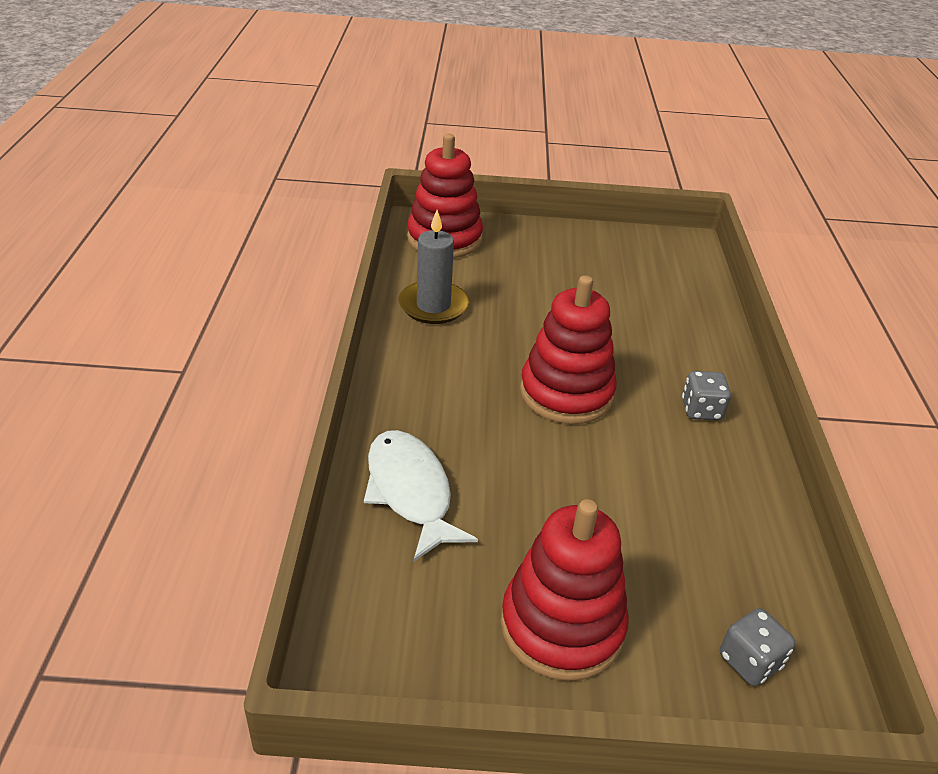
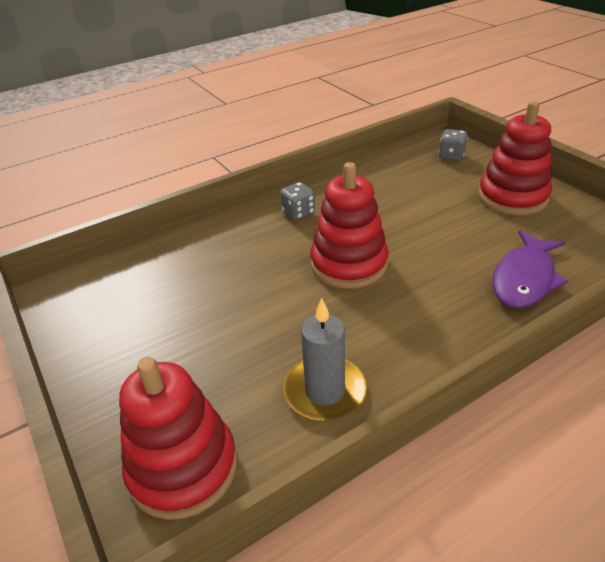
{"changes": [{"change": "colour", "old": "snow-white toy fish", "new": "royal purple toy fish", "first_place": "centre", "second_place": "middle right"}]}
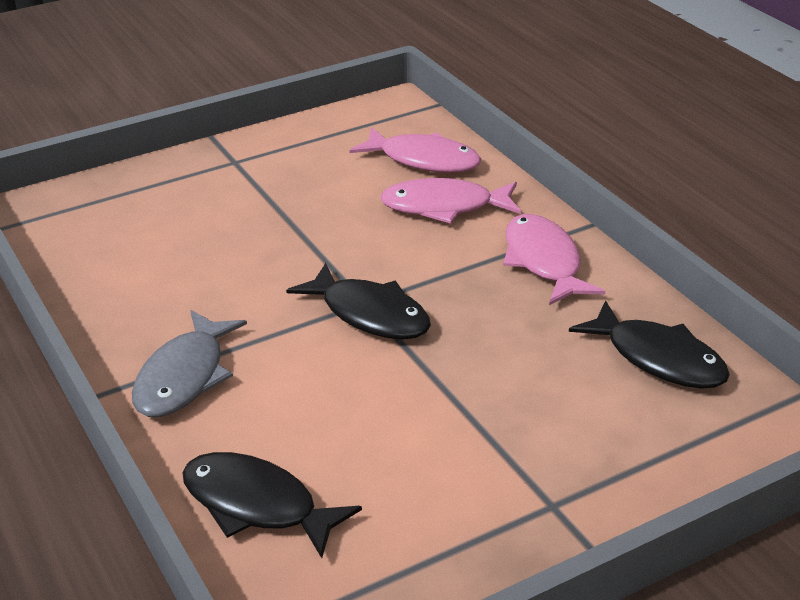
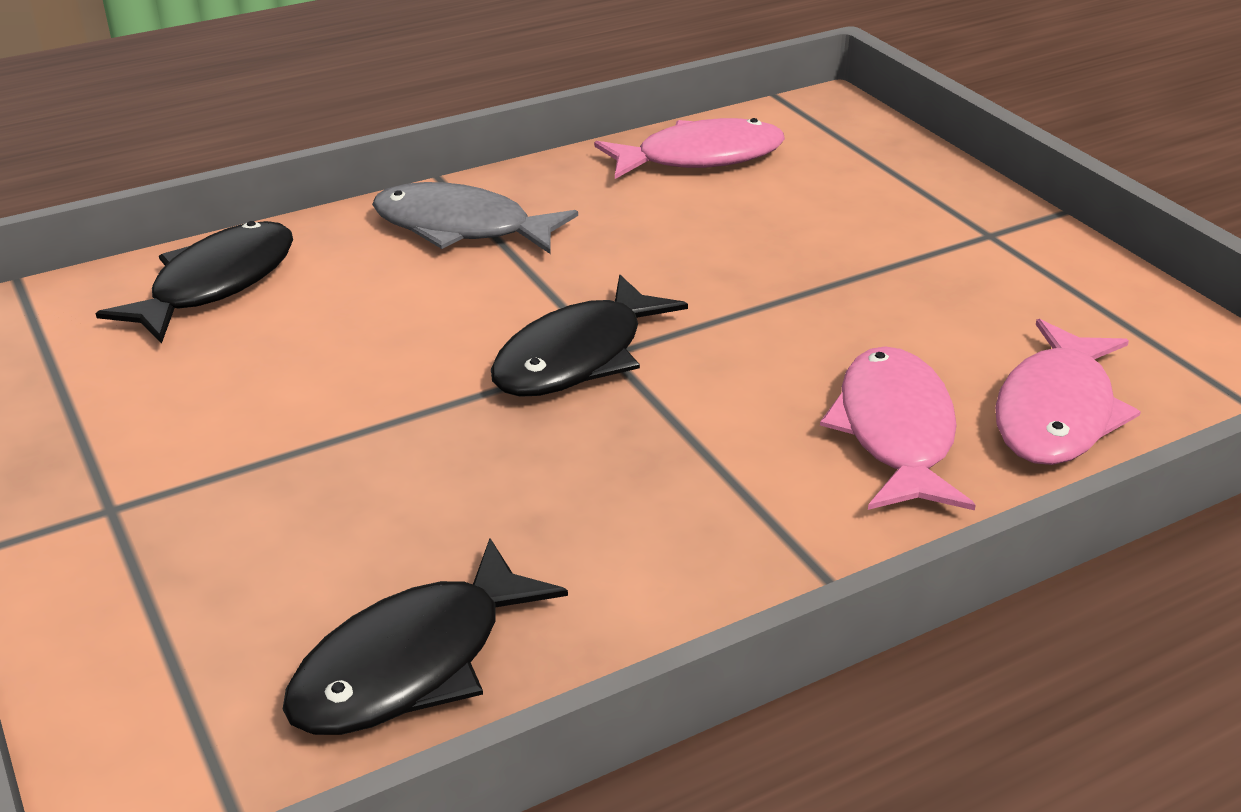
{"changes": [{"change": "relocated", "old": "rose-pink toy fish (no. 3 from left in the first image)", "new": "rose-pink toy fish (no. 1 from left)", "first_place": "middle right", "second_place": "top centre"}]}
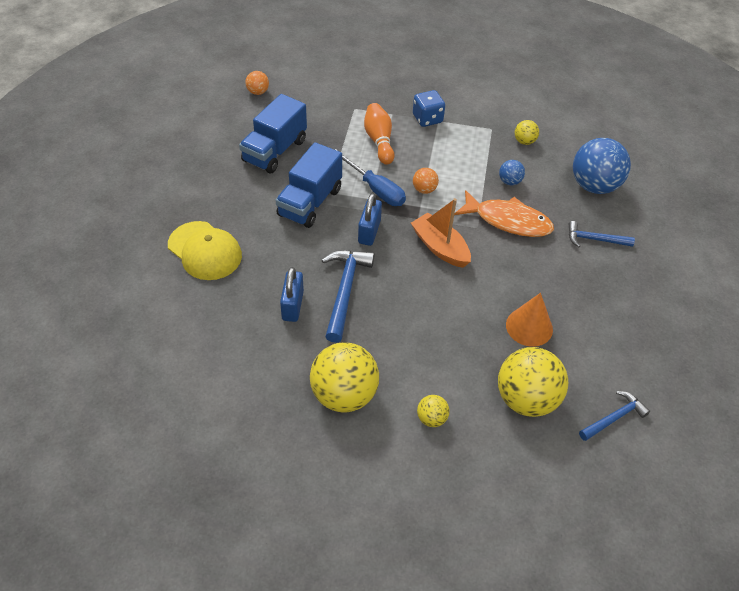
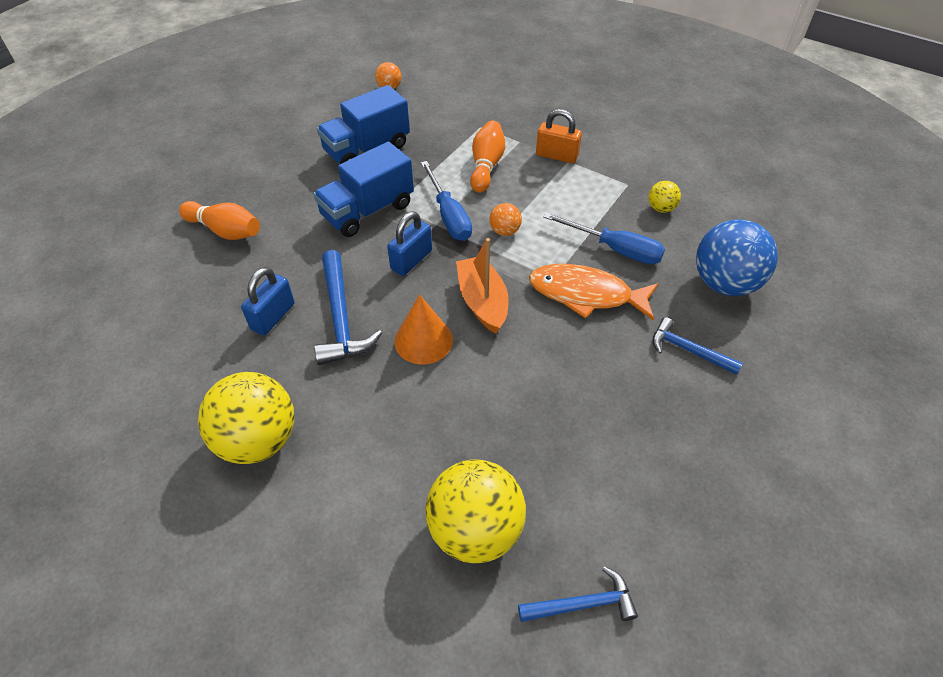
{"changes": [{"change": "missing", "old": "yellow ball (no. 2 from left)", "first_place": "bottom centre"}, {"change": "relocated", "old": "orange cone shape", "first_place": "middle right", "second_place": "centre"}, {"change": "exchanged", "old": "yellow baseball cap", "new": "orange skittle (no. 1 from left)", "first_place": "middle left", "second_place": "top left"}, {"change": "exchanged", "old": "blue game die", "new": "orange lock", "first_place": "top centre", "second_place": "top centre"}, {"change": "exchanged", "old": "blue ball (no. 1 from left)", "new": "blue hand screwdriver (no. 2 from left)", "first_place": "top right", "second_place": "centre"}, {"change": "spun", "old": "blue carpenter's hammer (no. 1 from left)", "first_place": "centre", "second_place": "centre", "degrees": 135}, {"change": "spun", "old": "orange toy fish", "first_place": "middle right", "second_place": "centre", "degrees": 150}]}
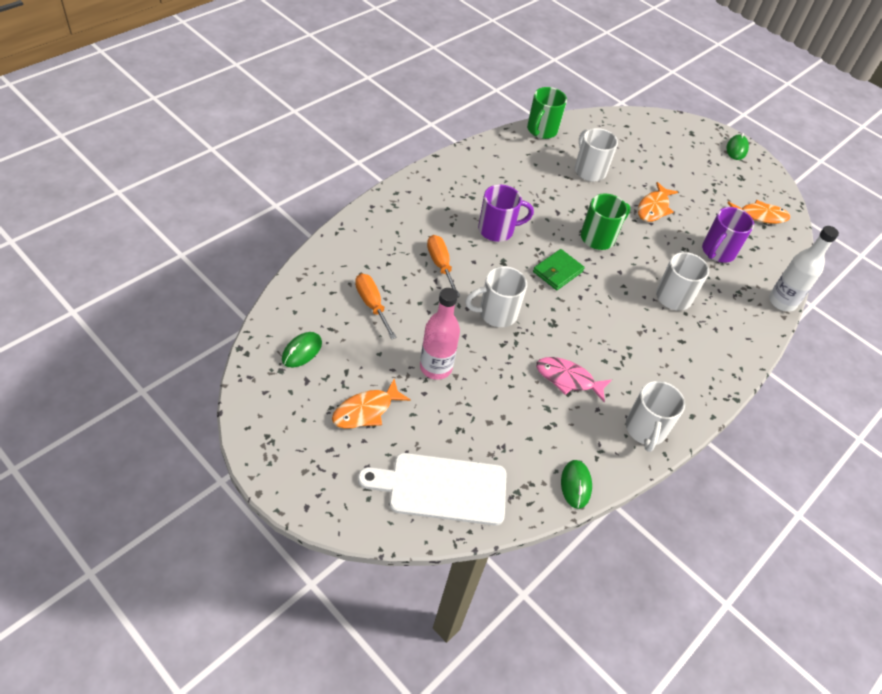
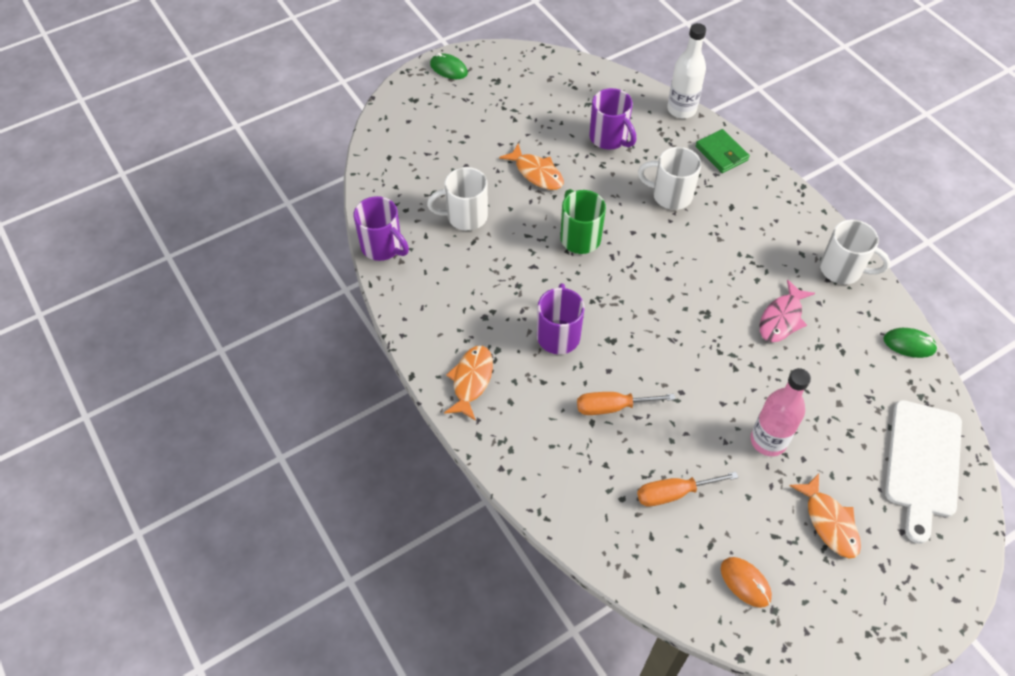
{"changes": [{"change": "missing", "old": "snow-white mug (no. 1 from left)", "first_place": "centre"}, {"change": "relocated", "old": "emerald wallet", "first_place": "centre", "second_place": "top right"}, {"change": "relocated", "old": "orange toy fish (no. 3 from left in the first image)", "new": "orange toy fish (no. 1 from left)", "first_place": "top right", "second_place": "centre"}, {"change": "colour", "old": "emerald computer mouse (no. 1 from left)", "new": "orange computer mouse", "first_place": "centre", "second_place": "bottom right"}, {"change": "colour", "old": "emerald mug (no. 1 from left)", "new": "royal purple mug (no. 1 from left)", "first_place": "top centre", "second_place": "centre"}]}
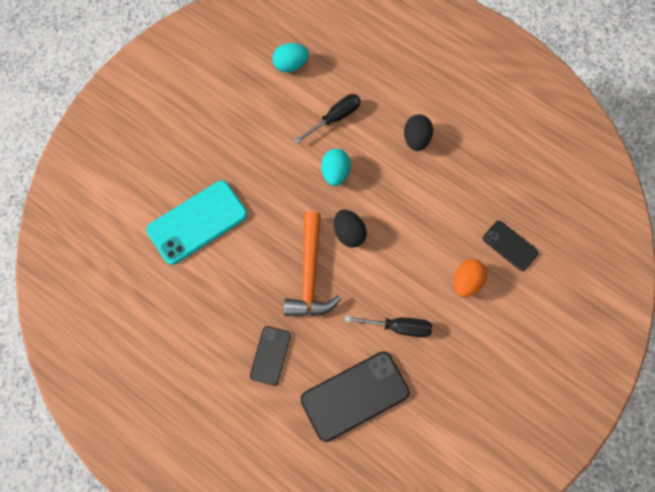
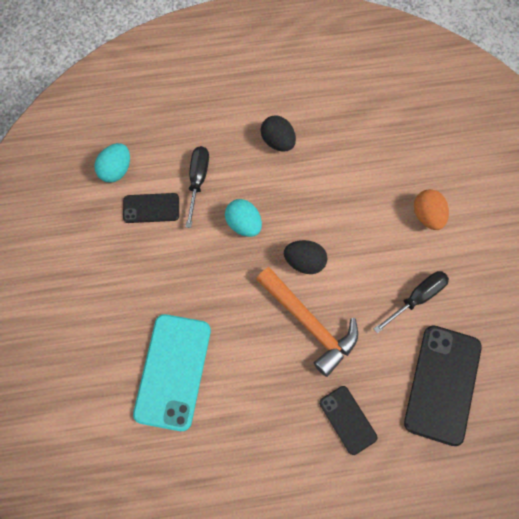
{"changes": [{"change": "relocated", "old": "ebony mobile phone (no. 3 from left in the first image)", "new": "ebony mobile phone (no. 1 from left)", "first_place": "middle right", "second_place": "middle left"}]}
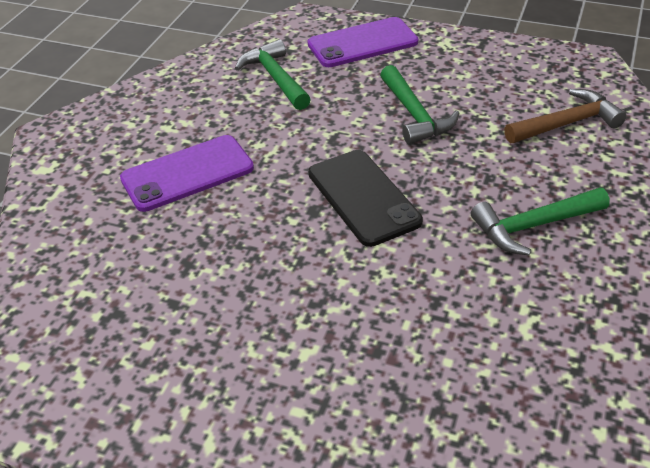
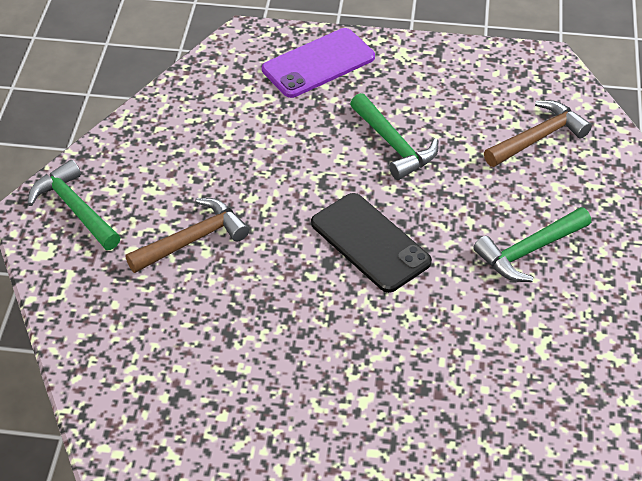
{"changes": [{"change": "relocated", "old": "emerald carpenter's hammer (no. 1 from left)", "first_place": "top centre", "second_place": "middle left"}, {"change": "exchanged", "old": "royal purple mobile phone (no. 1 from left)", "new": "russet carpenter's hammer (no. 1 from left)", "first_place": "middle left", "second_place": "middle left"}]}
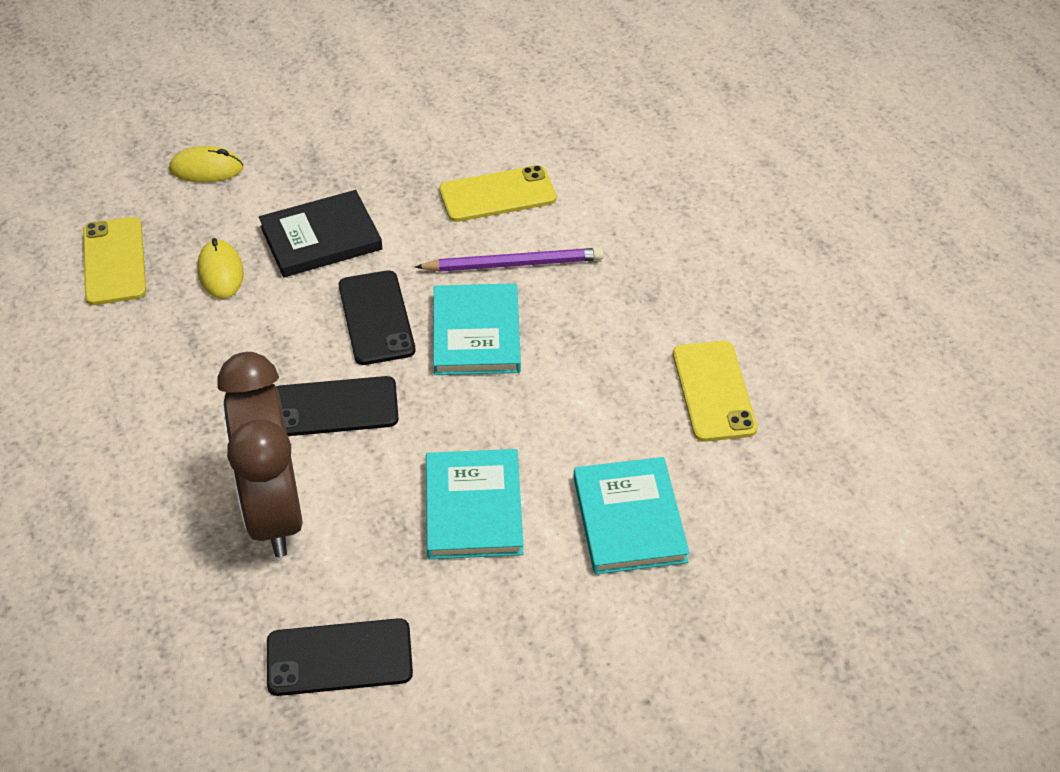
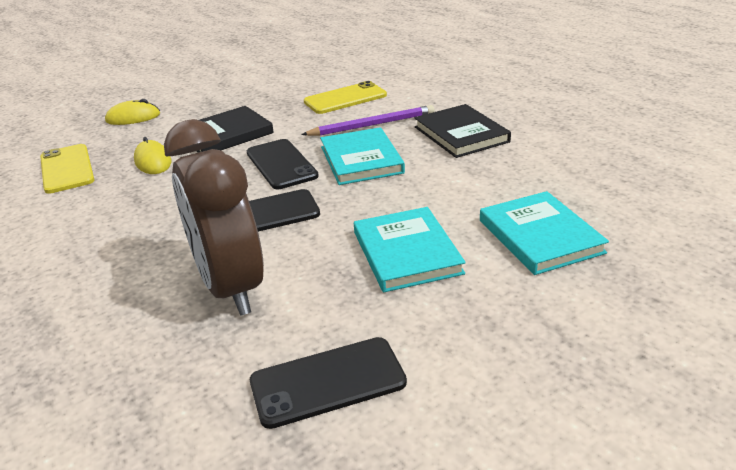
{"changes": [{"change": "missing", "old": "yellow mobile phone (no. 3 from left)", "first_place": "middle right"}, {"change": "appeared", "new": "ebony book (no. 2 from left)", "second_place": "top centre"}]}
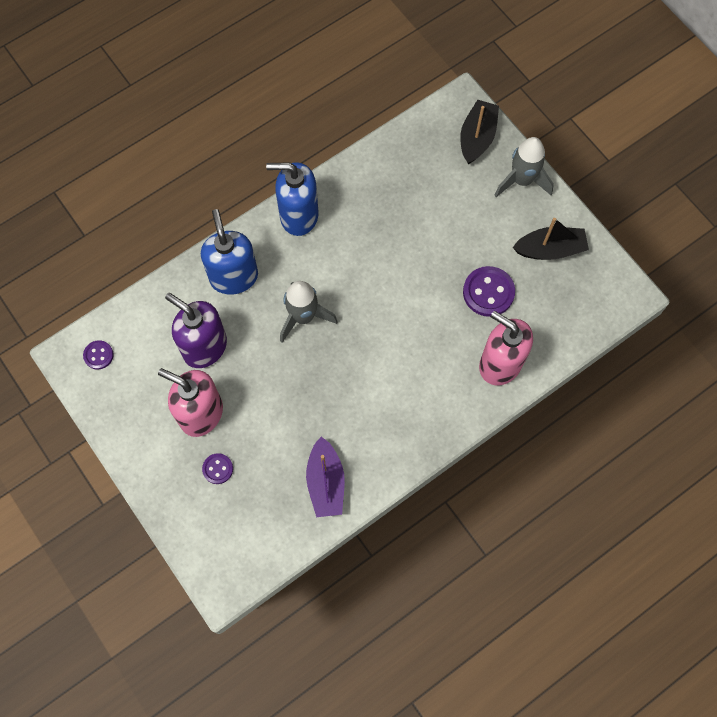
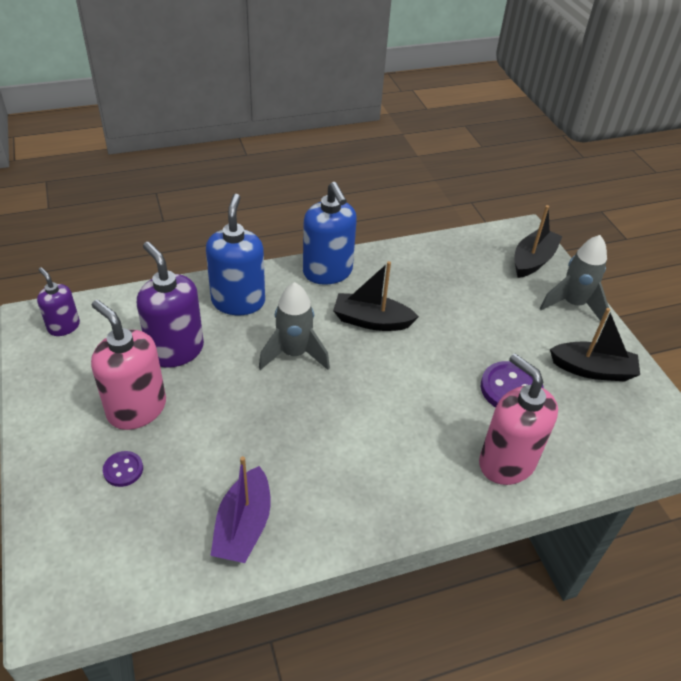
{"changes": [{"change": "appeared", "new": "ebony sailboat (no. 1 from left)", "second_place": "centre"}, {"change": "exchanged", "old": "royal purple shirt button (no. 1 from left)", "new": "royal purple pump bottle (no. 1 from left)", "first_place": "middle left", "second_place": "middle left"}, {"change": "spun", "old": "blue pump bottle (no. 2 from left)", "first_place": "top centre", "second_place": "centre", "degrees": -135}]}
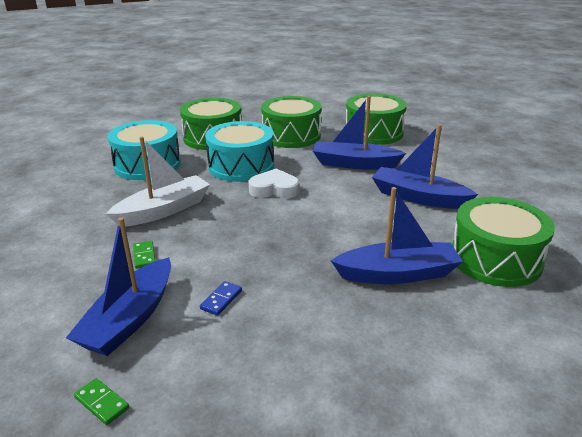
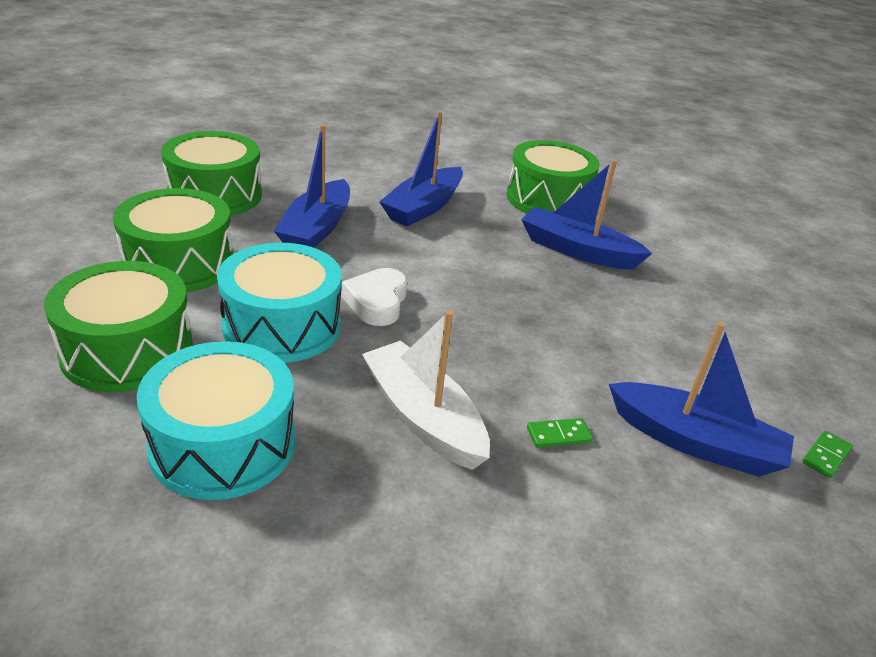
{"changes": [{"change": "missing", "old": "blue domino", "first_place": "bottom centre"}, {"change": "spun", "old": "blue sailboat (no. 3 from left)", "first_place": "middle right", "second_place": "top right", "degrees": -60}]}
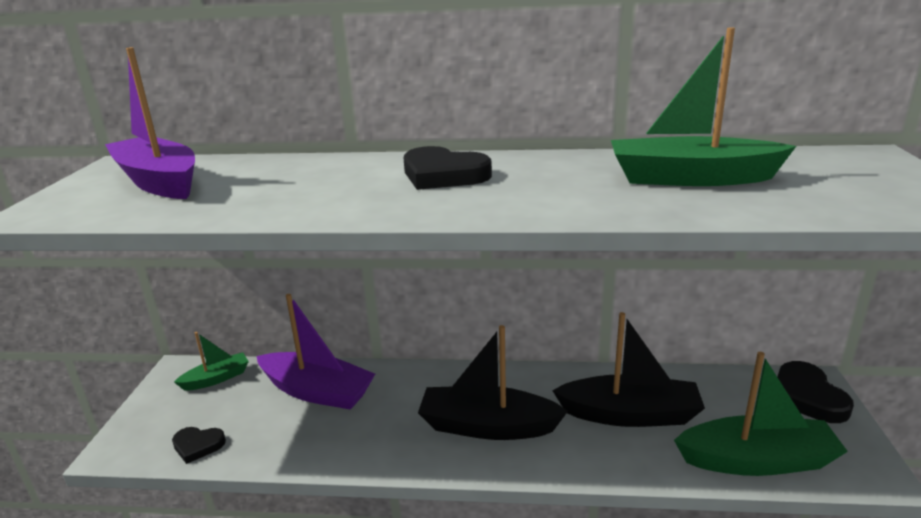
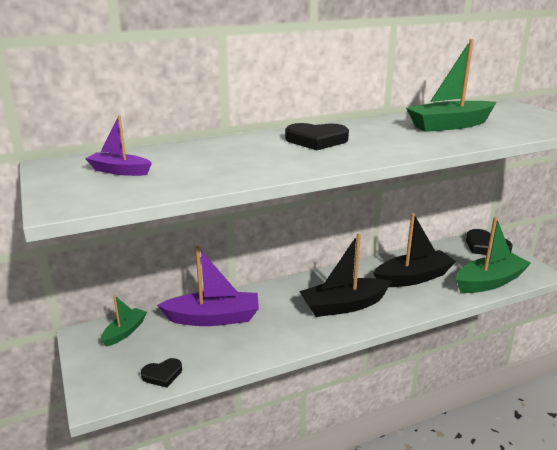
{"changes": [{"change": "size", "old": "royal purple sailboat (no. 1 from left)", "first_place": "top left", "second_place": "top left", "factor": 0.56}]}
